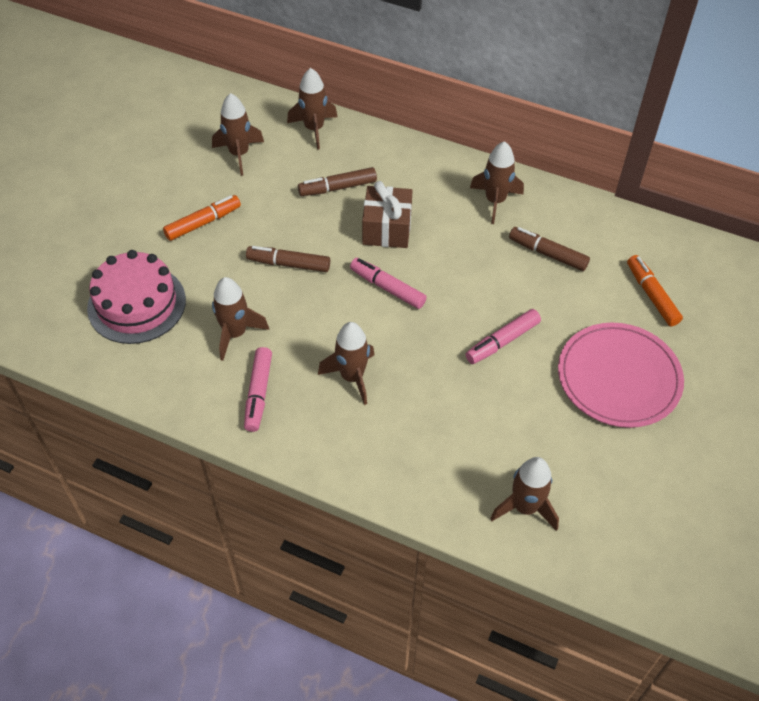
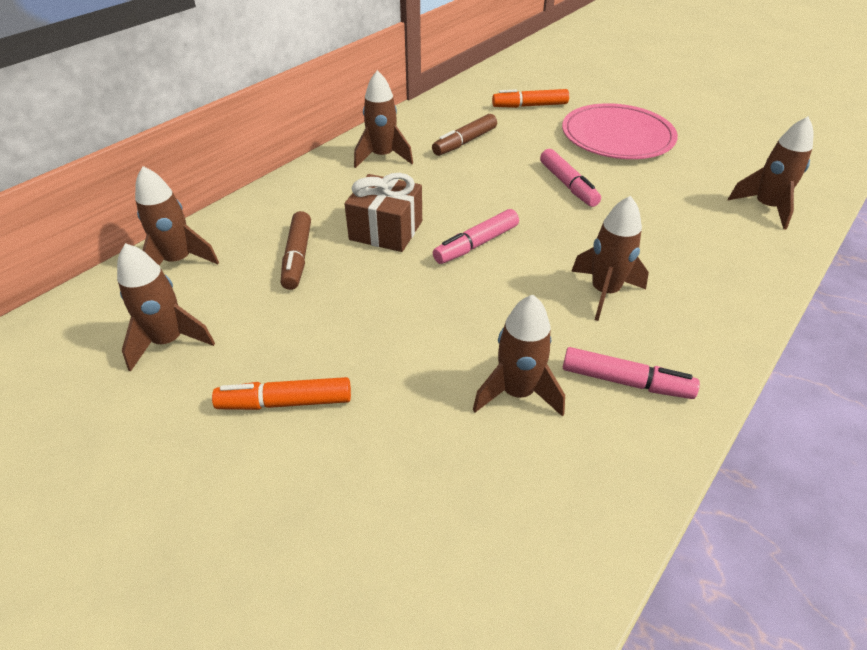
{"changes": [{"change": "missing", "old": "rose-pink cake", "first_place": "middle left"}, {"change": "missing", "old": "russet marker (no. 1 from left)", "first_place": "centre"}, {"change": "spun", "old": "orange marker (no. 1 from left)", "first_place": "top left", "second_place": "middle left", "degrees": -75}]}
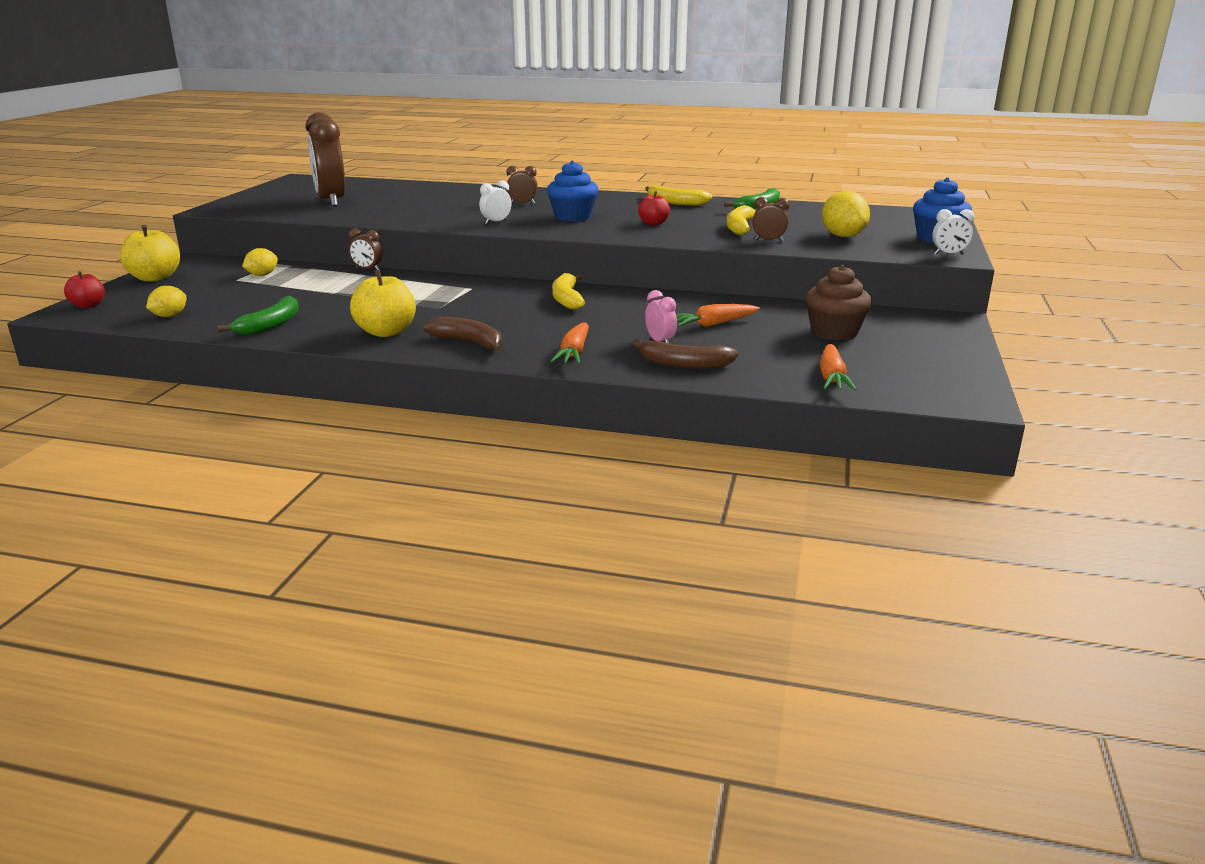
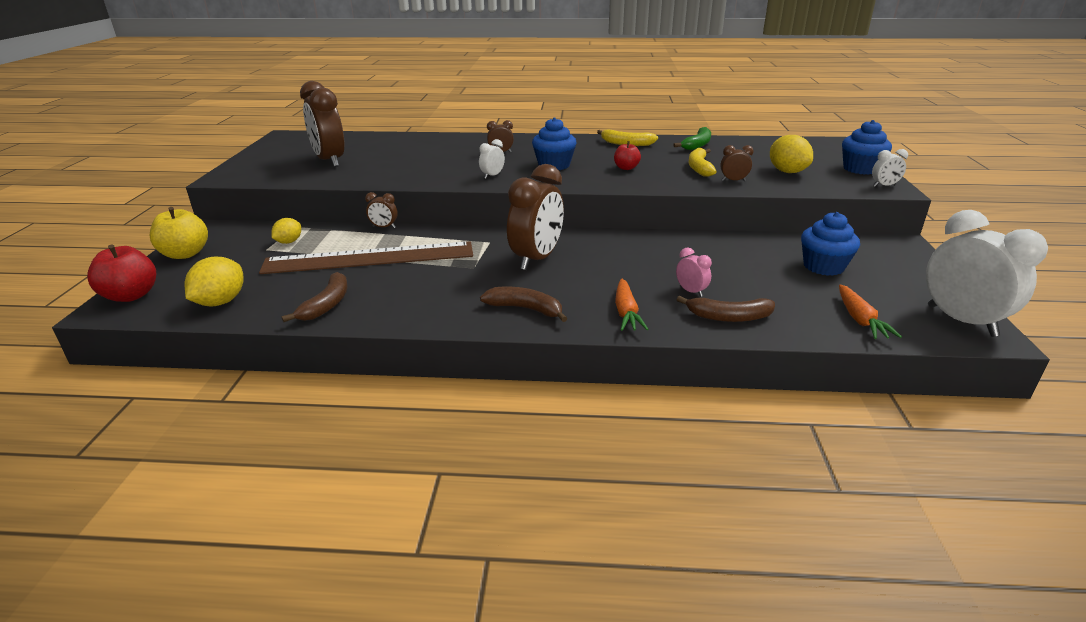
{"changes": [{"change": "missing", "old": "yellow apple fruit (no. 2 from left)", "first_place": "middle left"}, {"change": "missing", "old": "yellow toy banana (no. 1 from left)", "first_place": "centre"}, {"change": "missing", "old": "orange toy carrot (no. 2 from left)", "first_place": "centre"}, {"change": "appeared", "new": "russet straightedge", "second_place": "centre"}, {"change": "appeared", "new": "russet alarm clock (no. 4 from left)", "second_place": "centre"}, {"change": "appeared", "new": "snow-white alarm clock (no. 3 from left)", "second_place": "middle right"}, {"change": "colour", "old": "emerald toy banana (no. 1 from left)", "new": "russet toy banana (no. 1 from left)", "first_place": "middle left", "second_place": "middle left"}, {"change": "colour", "old": "russet muffin", "new": "blue muffin (no. 2 from left)", "first_place": "middle right", "second_place": "middle right"}, {"change": "size", "old": "crimson apple fruit (no. 1 from left)", "first_place": "middle left", "second_place": "middle left", "factor": 1.65}, {"change": "size", "old": "yellow toy lemon (no. 1 from left)", "first_place": "middle left", "second_place": "middle left", "factor": 1.6}]}
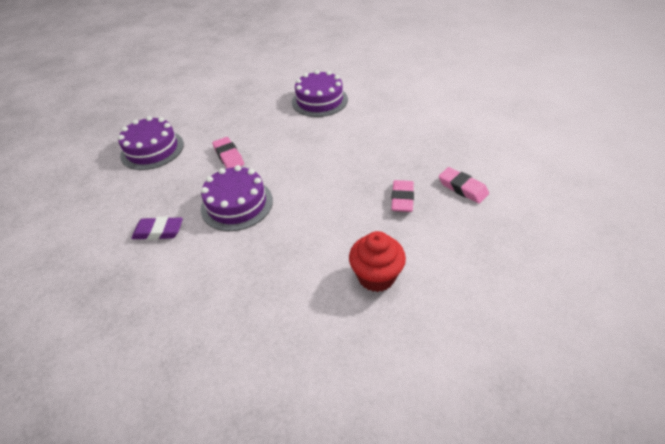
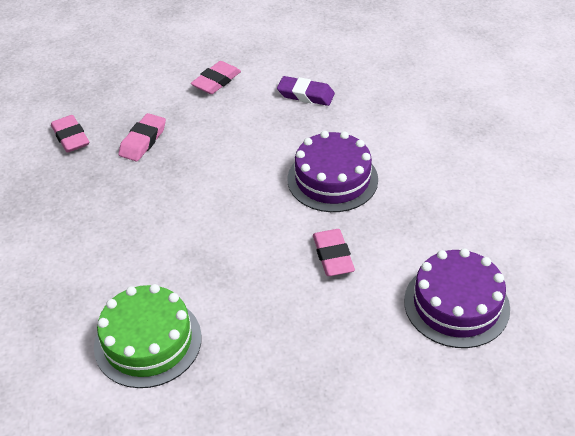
{"changes": [{"change": "relocated", "old": "royal purple eraser", "first_place": "middle left", "second_place": "top centre"}, {"change": "exchanged", "old": "crimson muffin", "new": "rose-pink eraser (no. 3 from left)", "first_place": "centre", "second_place": "top centre"}, {"change": "colour", "old": "royal purple cake (no. 3 from left)", "new": "emerald cake", "first_place": "top centre", "second_place": "bottom left"}]}
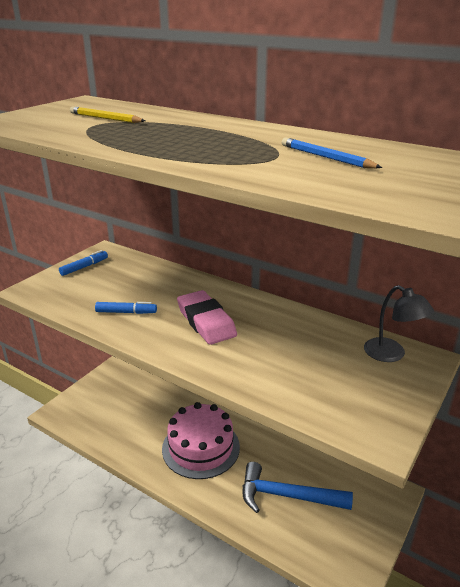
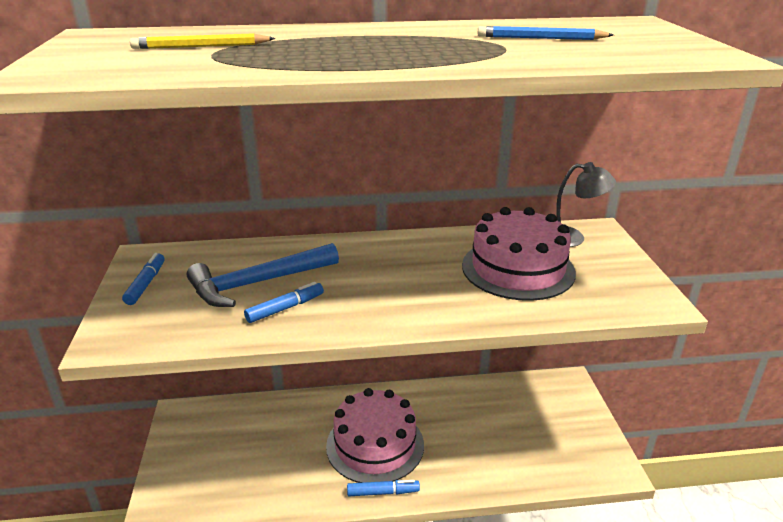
{"changes": [{"change": "missing", "old": "rose-pink eraser", "first_place": "centre"}, {"change": "appeared", "new": "blue marker (no. 3 from left)", "second_place": "bottom centre"}, {"change": "appeared", "new": "rose-pink cake (no. 2 from left)", "second_place": "centre"}, {"change": "relocated", "old": "blue carpenter's hammer", "first_place": "bottom centre", "second_place": "centre"}]}
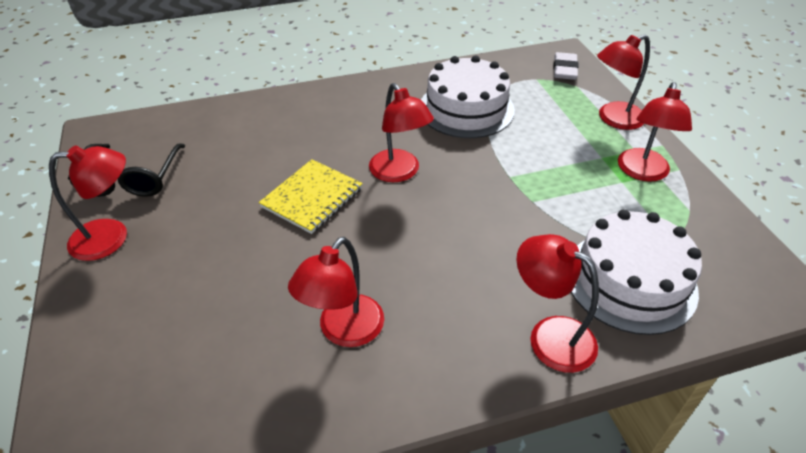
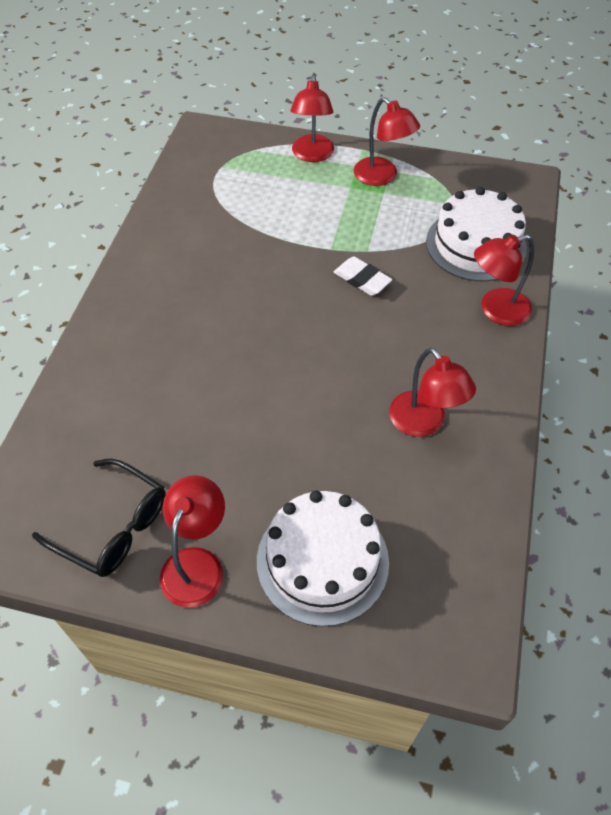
{"changes": [{"change": "missing", "old": "yellow exercise book", "first_place": "centre"}, {"change": "missing", "old": "crimson lamp (no. 3 from left)", "first_place": "top centre"}, {"change": "relocated", "old": "snow-white cake (no. 1 from left)", "first_place": "top centre", "second_place": "bottom centre"}, {"change": "relocated", "old": "snow-white eraser", "first_place": "top right", "second_place": "centre"}]}
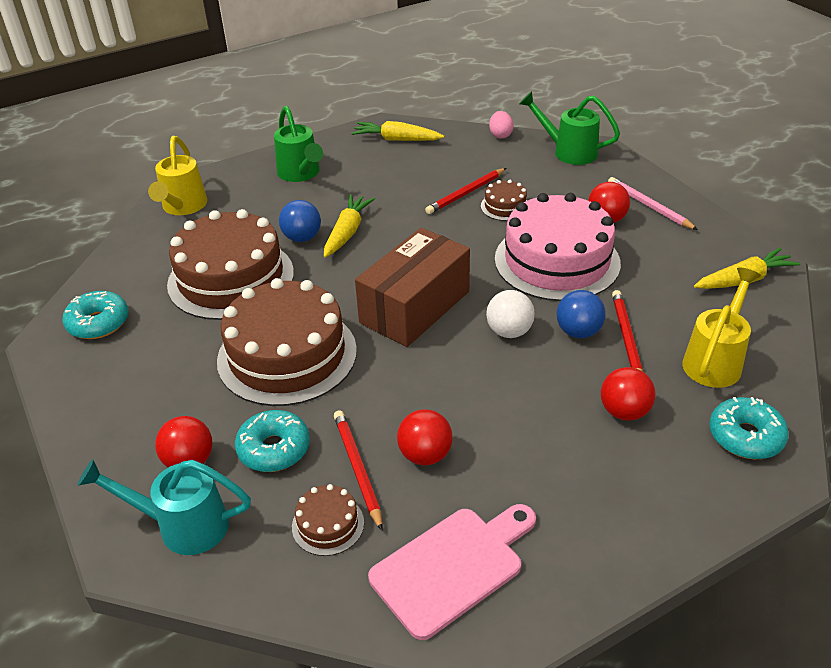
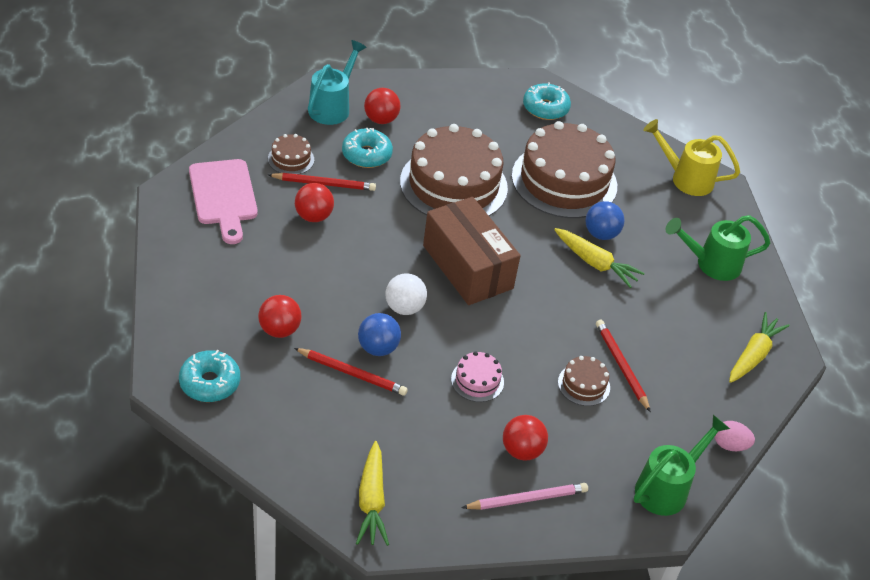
{"changes": [{"change": "missing", "old": "yellow sprinkling can (no. 2 from left)", "first_place": "middle right"}, {"change": "size", "old": "rose-pink cake", "first_place": "middle right", "second_place": "centre", "factor": 0.43}]}
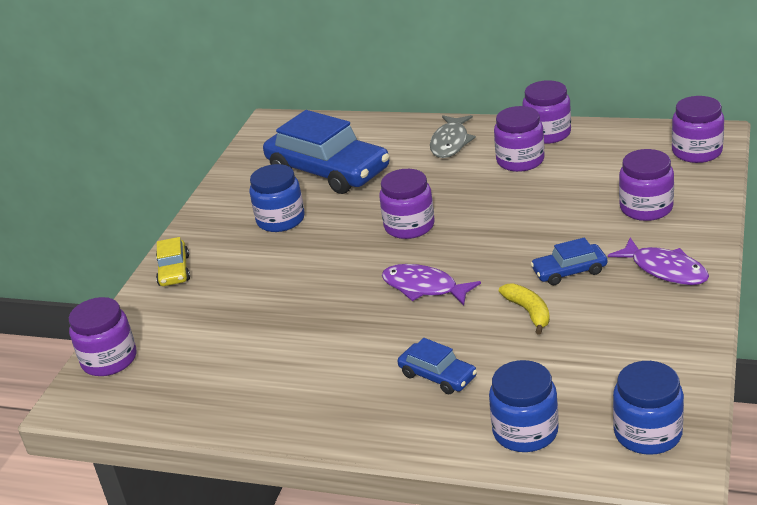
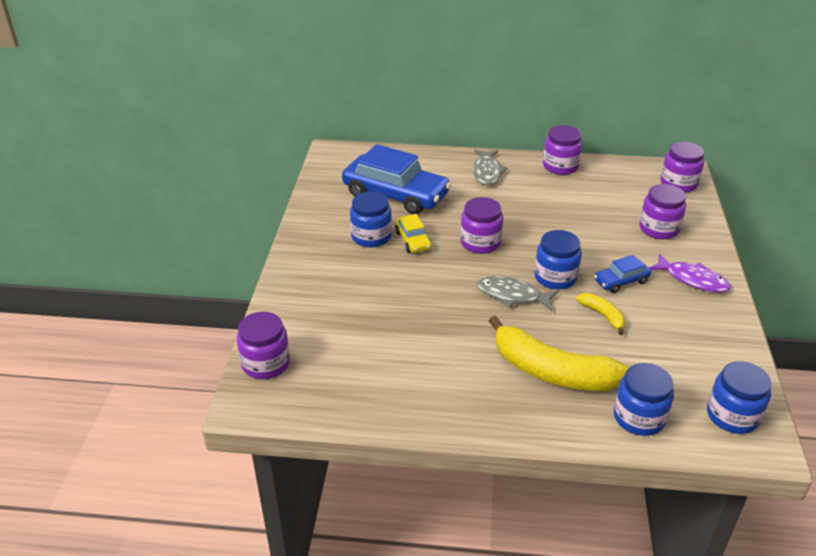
{"changes": [{"change": "missing", "old": "royal purple preserve jar (no. 3 from left)", "first_place": "top right"}, {"change": "appeared", "new": "blue preserve jar (no. 2 from left)", "second_place": "middle right"}, {"change": "relocated", "old": "yellow car", "first_place": "middle left", "second_place": "centre"}, {"change": "exchanged", "old": "blue car (no. 2 from left)", "new": "yellow toy banana (no. 1 from left)", "first_place": "bottom centre", "second_place": "middle right"}, {"change": "colour", "old": "royal purple toy fish (no. 1 from left)", "new": "grey toy fish (no. 2 from left)", "first_place": "centre", "second_place": "centre"}]}
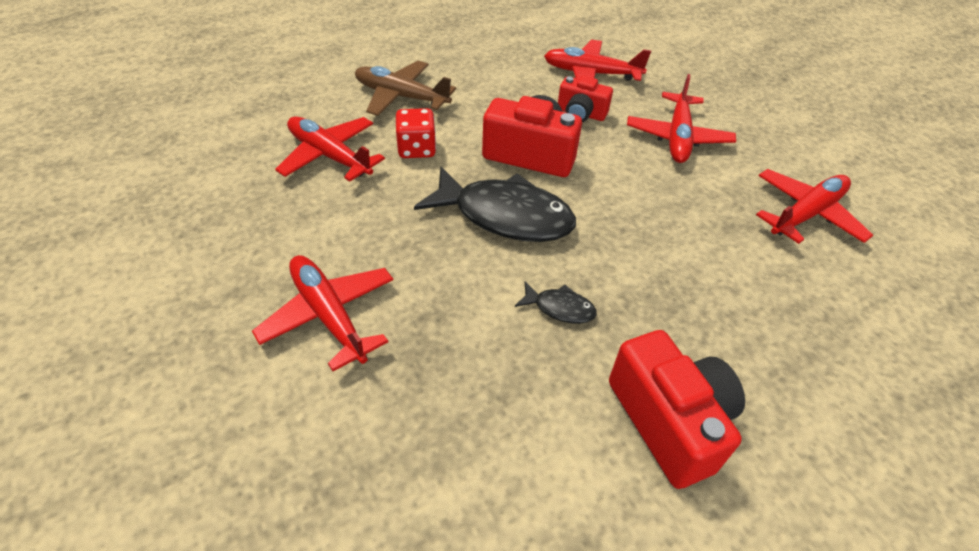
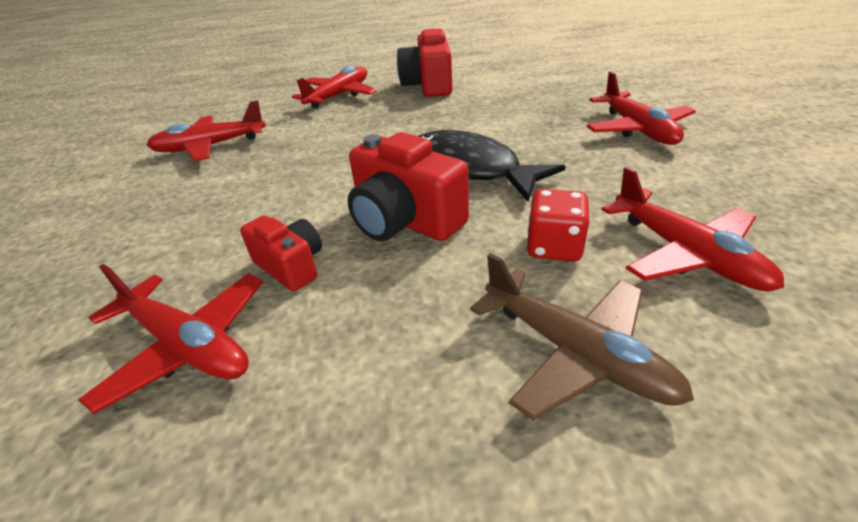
{"changes": [{"change": "missing", "old": "ebony toy fish (no. 2 from left)", "first_place": "centre"}, {"change": "relocated", "old": "crimson aeroplane (no. 4 from left in the first image)", "new": "crimson aeroplane (no. 3 from left)", "first_place": "top right", "second_place": "top centre"}]}
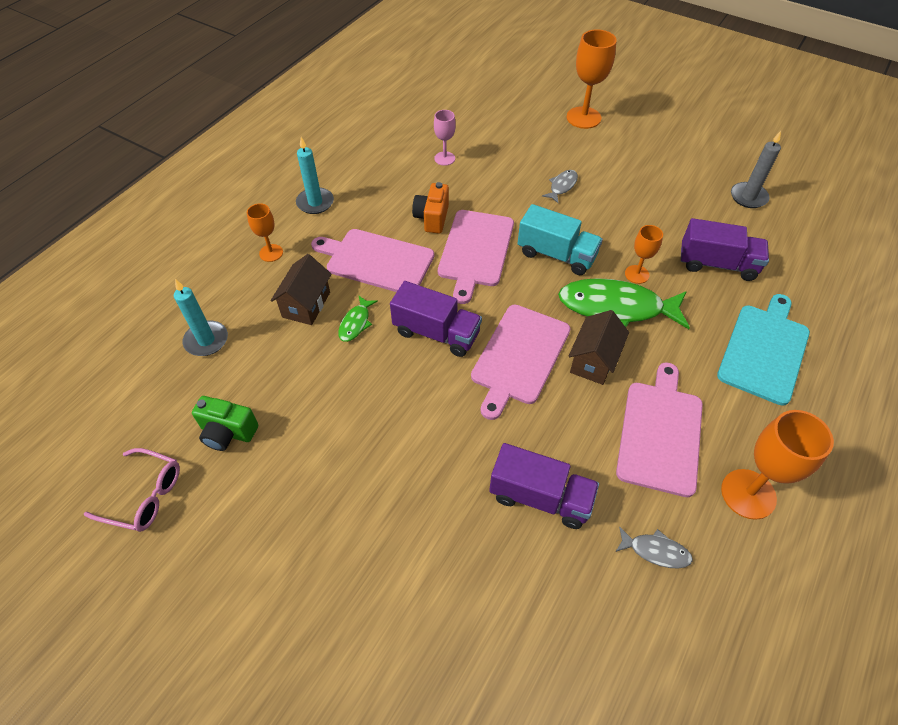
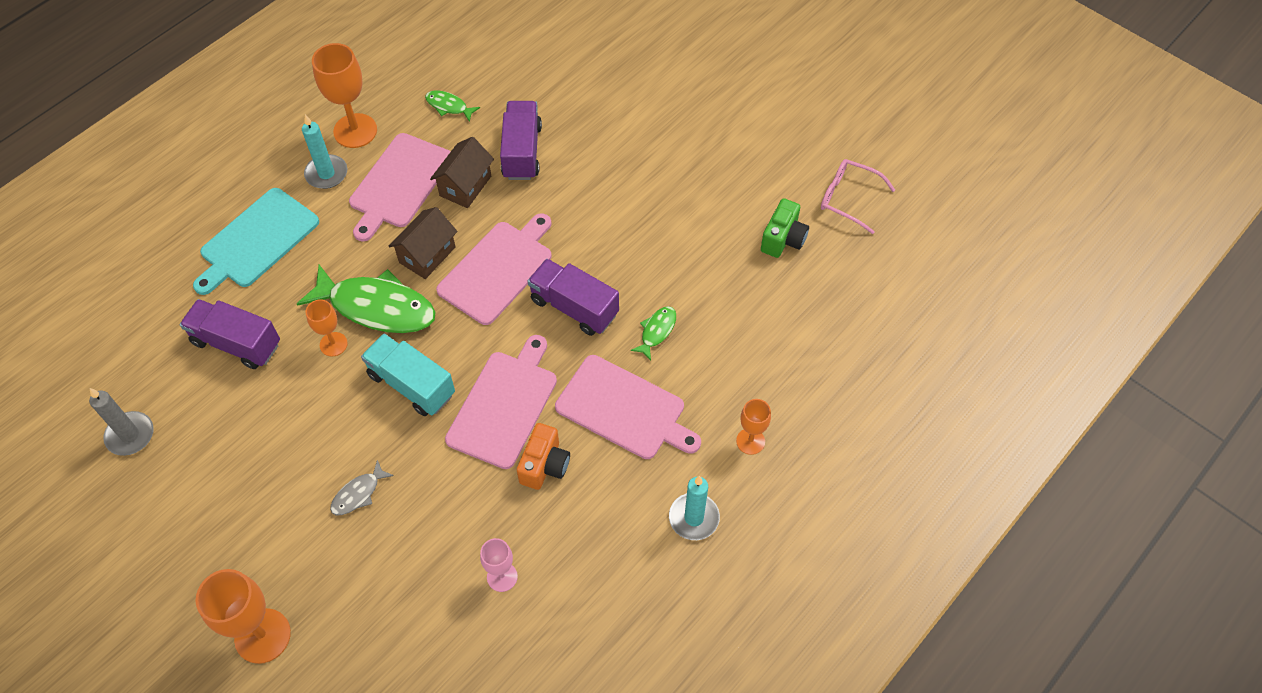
{"changes": [{"change": "relocated", "old": "teal candle (no. 1 from left)", "first_place": "middle left", "second_place": "top left"}, {"change": "relocated", "old": "russet toy house (no. 1 from left in the first image)", "new": "russet toy house (no. 2 from left)", "first_place": "centre", "second_place": "top centre"}, {"change": "colour", "old": "grey toy fish (no. 2 from left)", "new": "emerald toy fish (no. 2 from left)", "first_place": "bottom right", "second_place": "top centre"}, {"change": "spun", "old": "emerald compact camera", "first_place": "middle left", "second_place": "top centre", "degrees": 90}, {"change": "spun", "old": "royal purple lorry (no. 2 from left)", "first_place": "bottom centre", "second_place": "top centre", "degrees": 60}]}
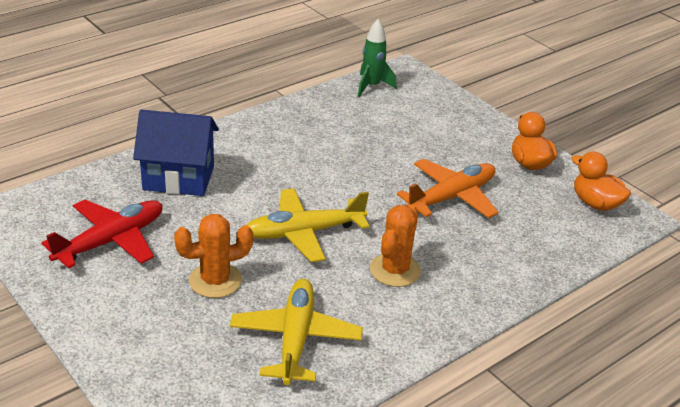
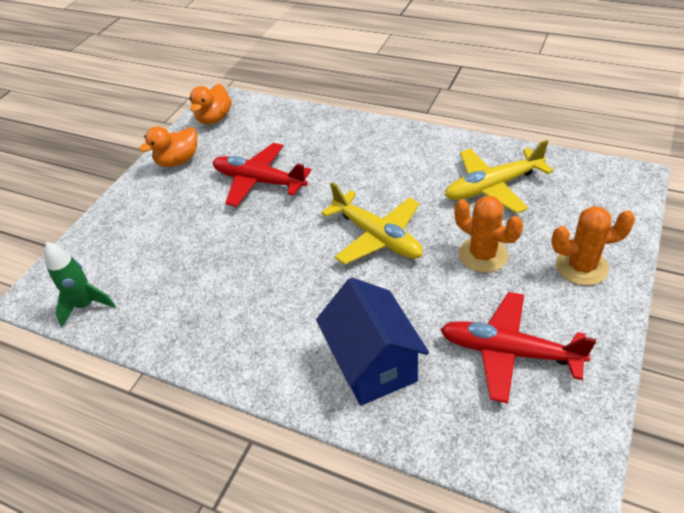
{"changes": [{"change": "relocated", "old": "orange cactus (no. 2 from left)", "first_place": "centre", "second_place": "middle right"}, {"change": "colour", "old": "orange aeroplane", "new": "crimson aeroplane (no. 1 from left)", "first_place": "centre", "second_place": "centre"}]}
